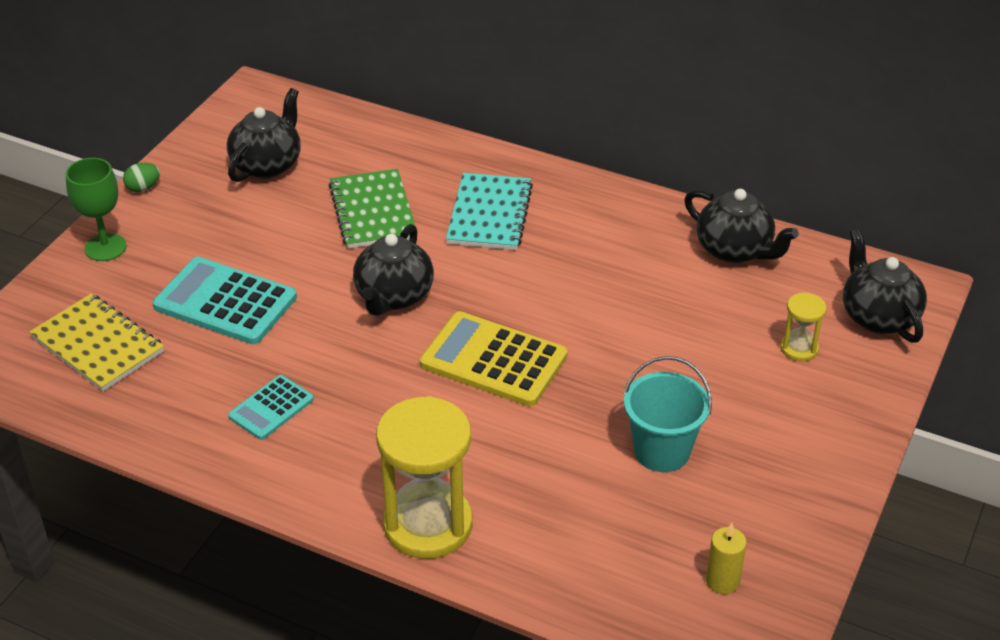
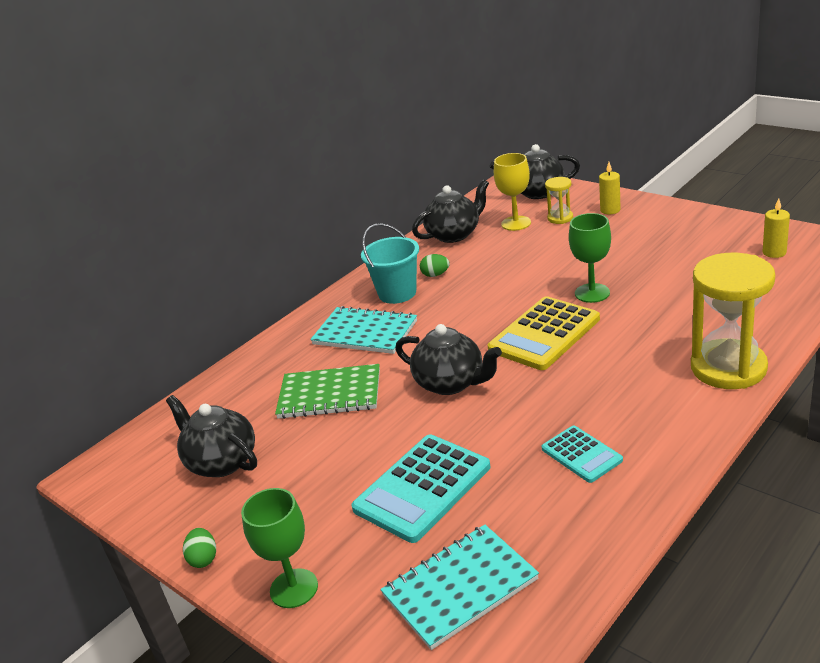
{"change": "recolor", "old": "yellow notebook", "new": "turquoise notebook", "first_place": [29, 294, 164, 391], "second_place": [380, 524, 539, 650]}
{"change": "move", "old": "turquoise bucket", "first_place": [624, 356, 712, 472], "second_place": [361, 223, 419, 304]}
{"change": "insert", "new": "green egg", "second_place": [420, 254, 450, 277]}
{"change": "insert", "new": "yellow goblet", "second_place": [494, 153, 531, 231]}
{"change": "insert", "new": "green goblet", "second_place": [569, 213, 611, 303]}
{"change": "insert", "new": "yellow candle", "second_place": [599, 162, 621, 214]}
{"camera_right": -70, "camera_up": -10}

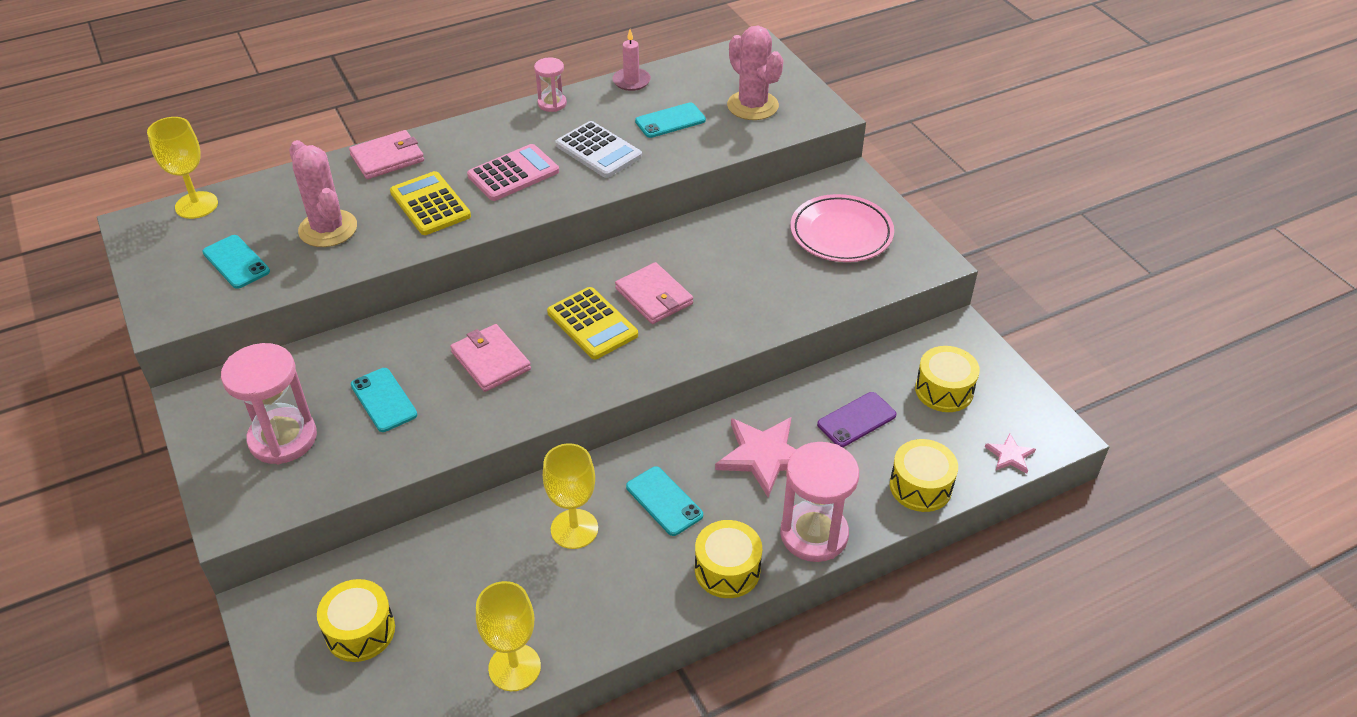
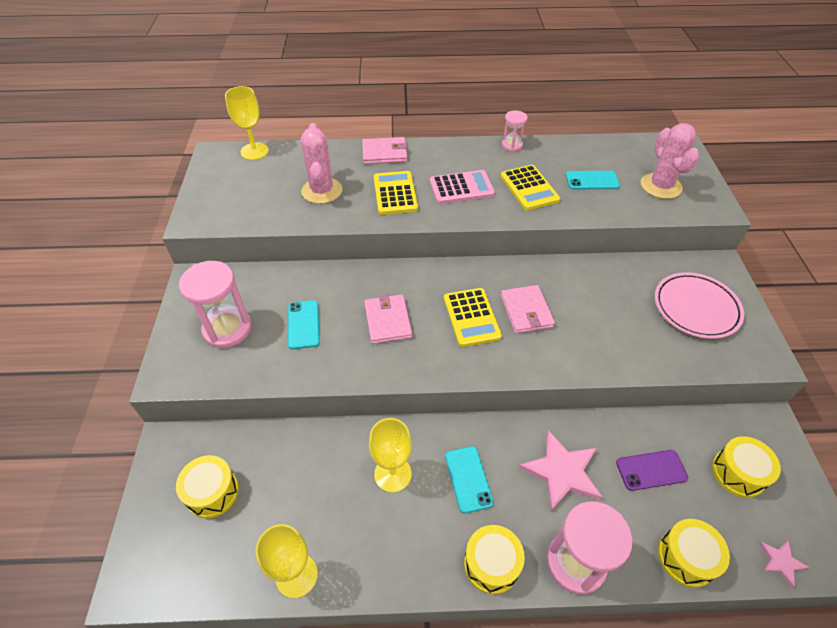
{"change": "delete", "old": "turquoise phone", "first_place": [202, 235, 270, 289]}
{"change": "recolor", "old": "white calculator", "new": "yellow calculator", "first_place": [555, 121, 642, 178], "second_place": [501, 165, 560, 210]}
{"change": "delete", "old": "pink candle", "first_place": [612, 29, 651, 91]}
{"camera_right": 25, "camera_up": 5}

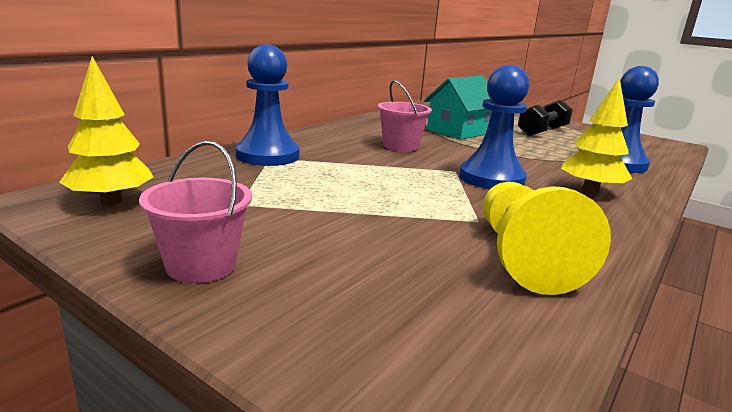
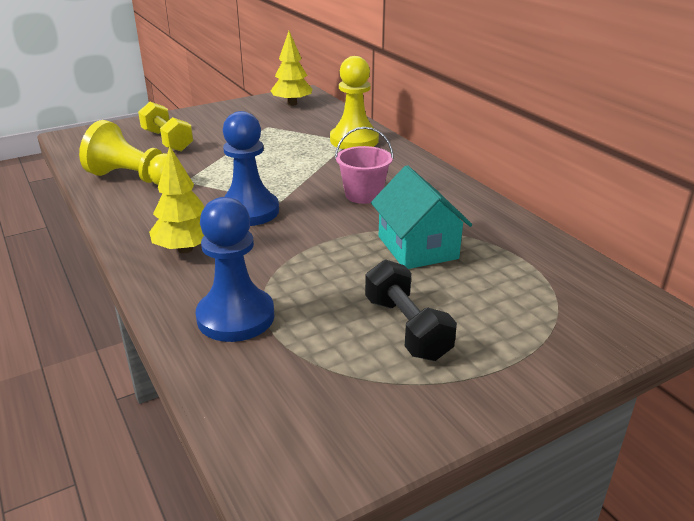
{"change": "delete", "old": "pink bucket", "first_place": [139, 140, 252, 283]}
{"change": "recolor", "old": "blue pawn", "new": "yellow pawn", "first_place": [236, 44, 299, 166], "second_place": [330, 56, 379, 149]}
{"change": "insert", "new": "yellow dumbbell", "second_place": [138, 102, 193, 151]}
{"camera_right": 115, "camera_up": 10}

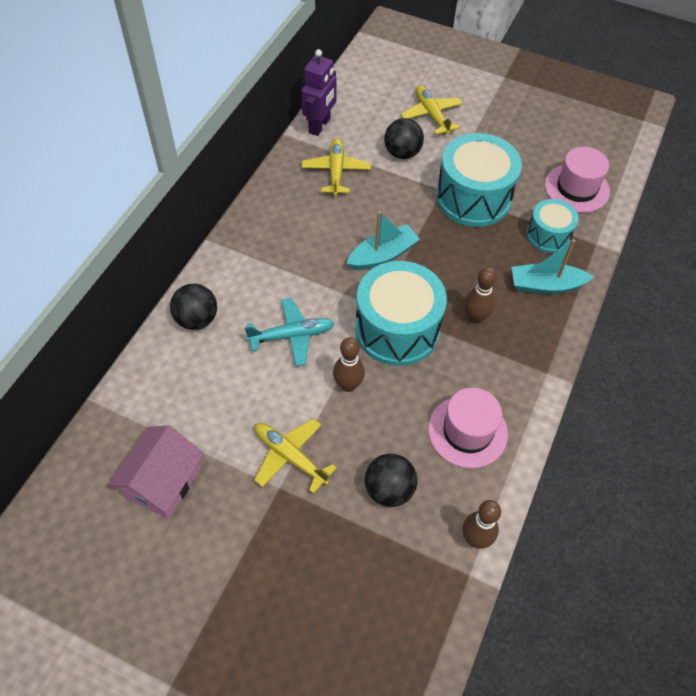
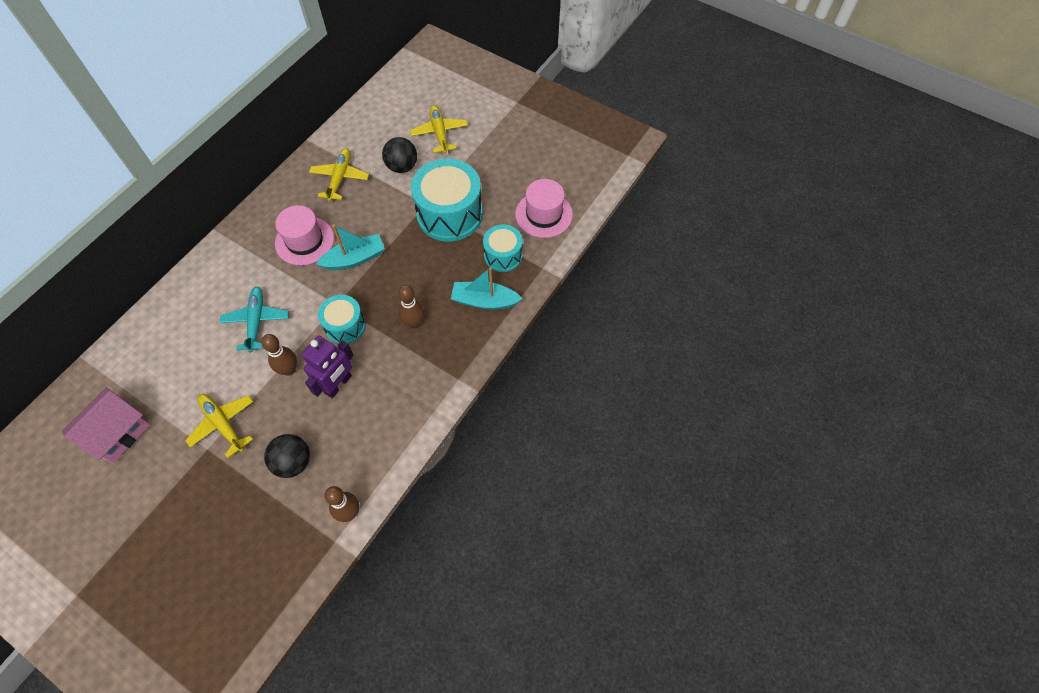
{"change": "delete", "old": "black ball", "first_place": [170, 284, 217, 330]}
{"change": "rotate", "old": "turquoise plane", "first_place": [245, 298, 335, 366], "second_place": [220, 286, 289, 353], "degrees": -90}
{"change": "move", "old": "purple robot", "first_place": [301, 49, 337, 136], "second_place": [302, 336, 354, 399]}
{"change": "resize", "old": "turquoise drum", "first_place": [355, 261, 447, 366], "second_place": [318, 295, 366, 344], "factor": 0.57}
{"change": "move", "old": "pink hat", "first_place": [428, 388, 508, 468], "second_place": [275, 205, 334, 265]}
{"camera_right": 10, "camera_up": 5}

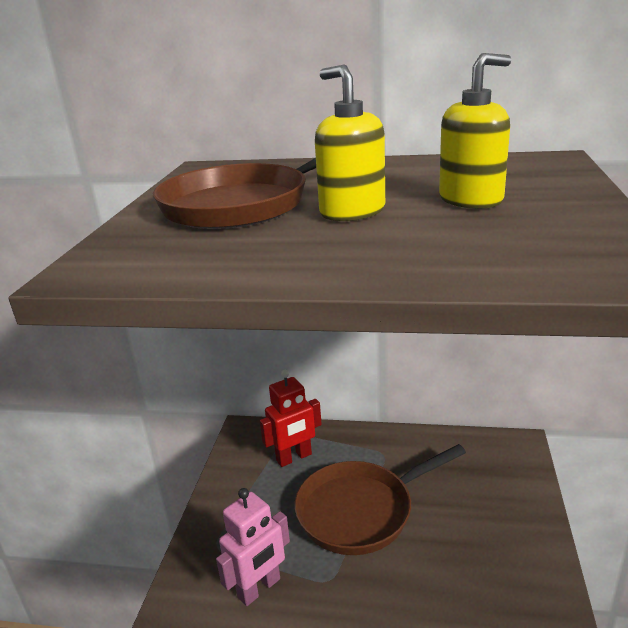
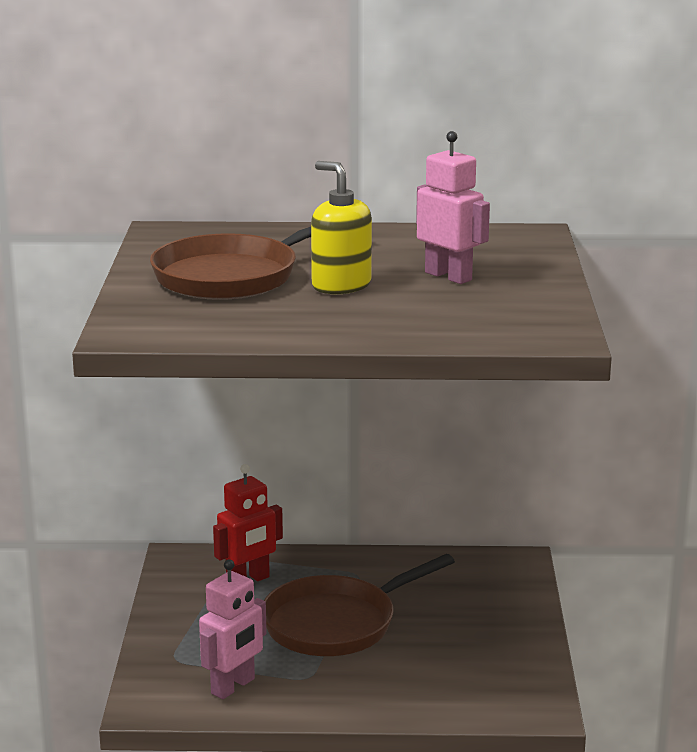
{"change": "replace", "old": "yellow soap dispenser", "new": "pink robot", "first_place": [439, 53, 511, 209], "second_place": [416, 131, 490, 284]}
{"camera_right": -10, "camera_up": -5}

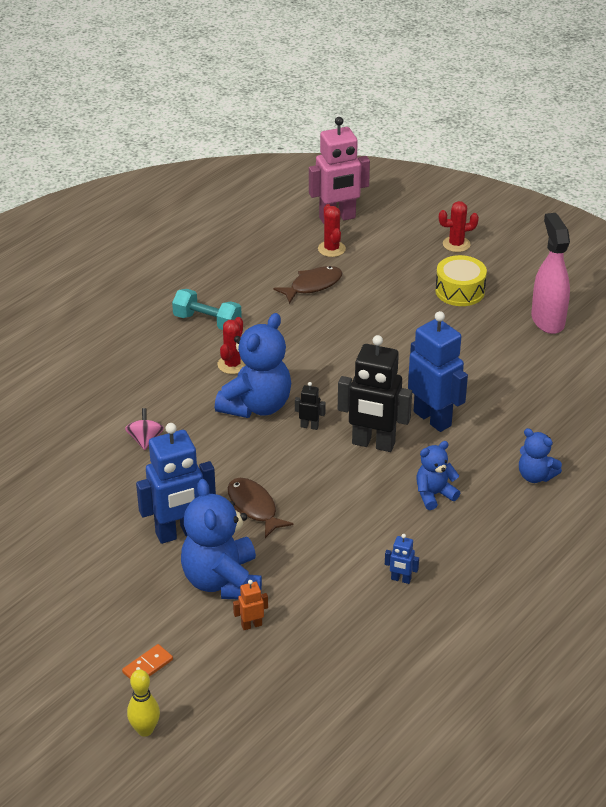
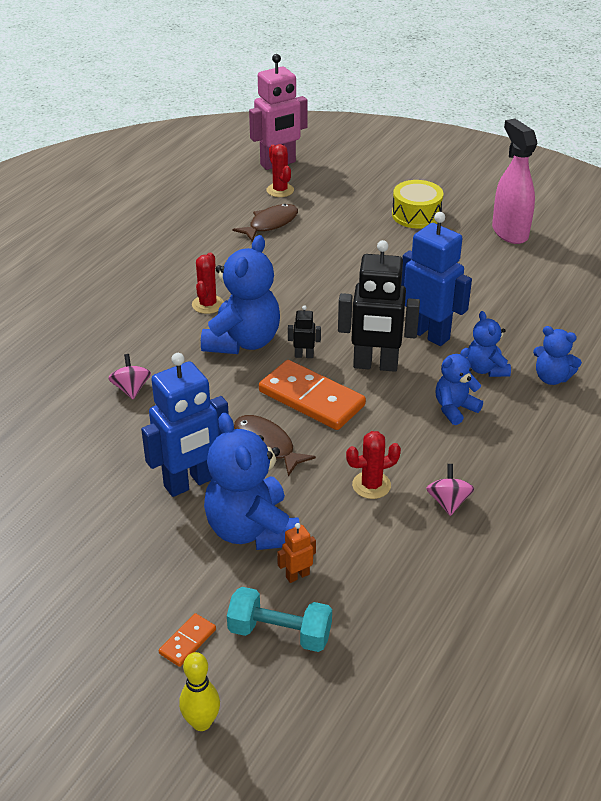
{"change": "move", "old": "turquoise dumbbell", "first_place": [172, 289, 242, 330], "second_place": [227, 587, 332, 652]}
{"change": "replace", "old": "blue robot", "new": "pink spinning top", "first_place": [385, 534, 419, 584], "second_place": [426, 464, 474, 516]}
{"change": "move", "old": "red cactus", "first_place": [439, 201, 479, 252], "second_place": [346, 431, 401, 499]}
{"change": "insert", "new": "orange domino", "second_place": [259, 360, 366, 430]}
{"change": "insert", "new": "blue teddy bear", "second_place": [467, 311, 511, 377]}
{"camera_right": -10, "camera_up": 0}

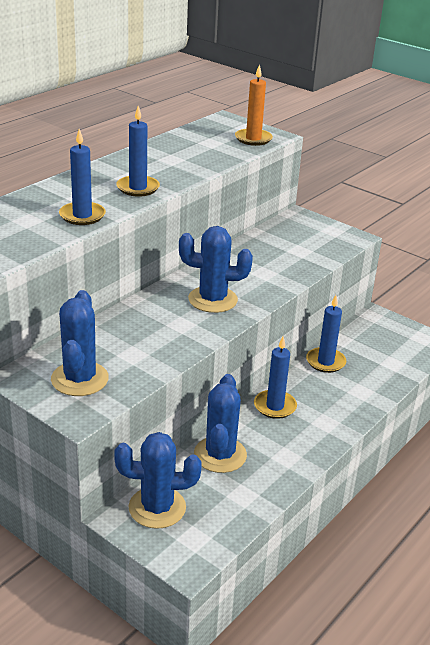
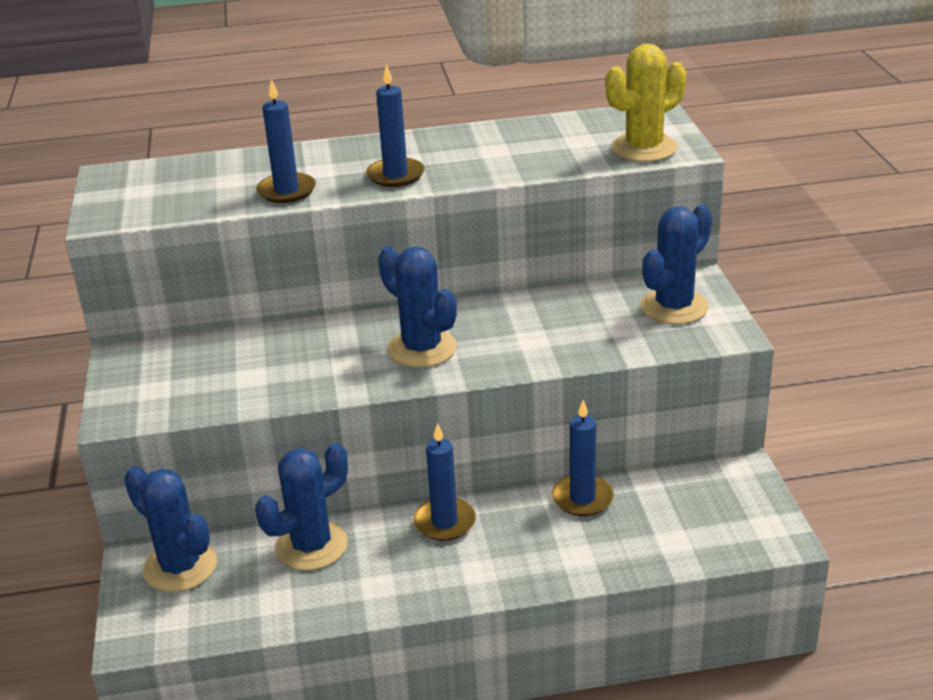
{"change": "move", "old": "blue cactus", "first_place": [51, 290, 109, 396], "second_place": [641, 205, 712, 324]}
{"change": "replace", "old": "orange candle", "new": "yellow cactus", "first_place": [235, 64, 273, 146], "second_place": [606, 44, 686, 162]}
{"camera_right": 45, "camera_up": 0}

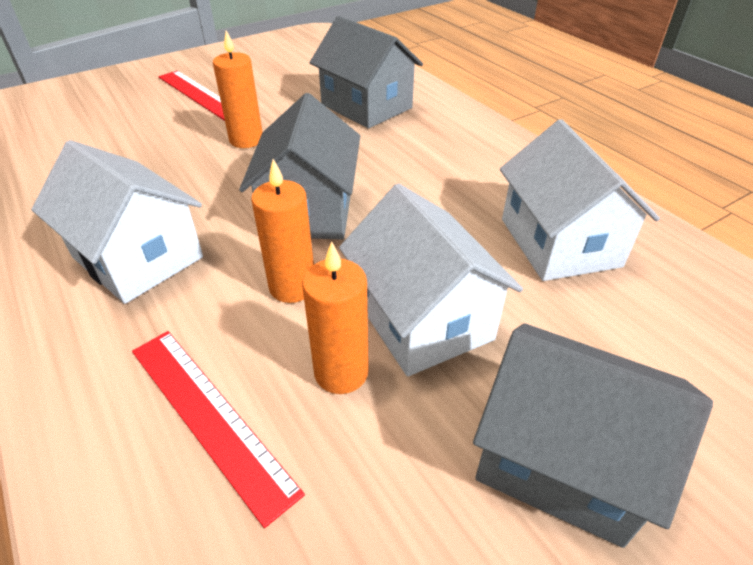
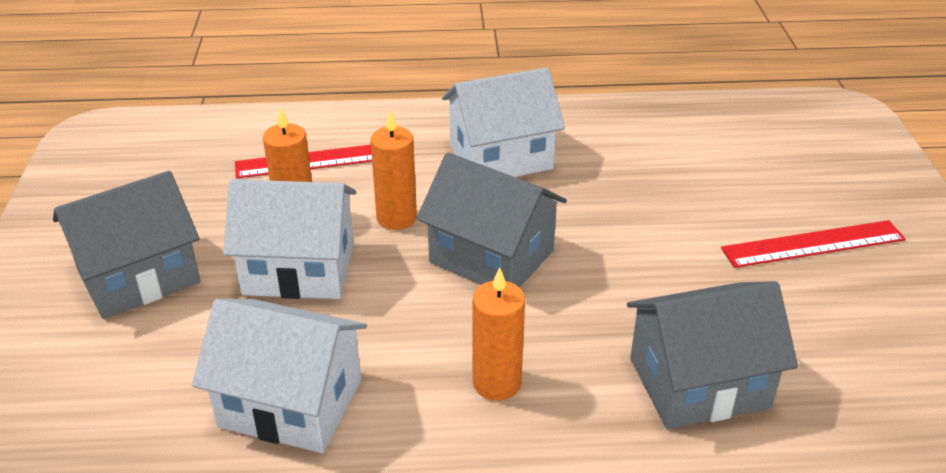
{"change": "move", "old": "orange candle", "first_place": [213, 30, 262, 148], "second_place": [473, 267, 525, 401]}
{"camera_right": 120, "camera_up": -5}

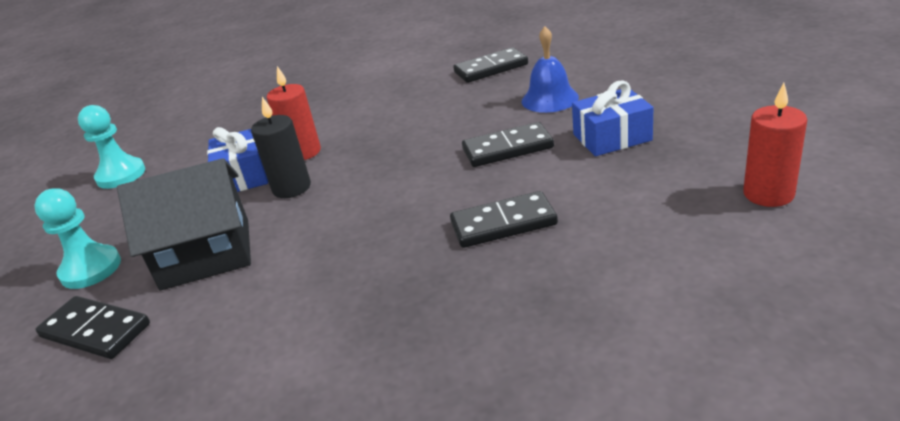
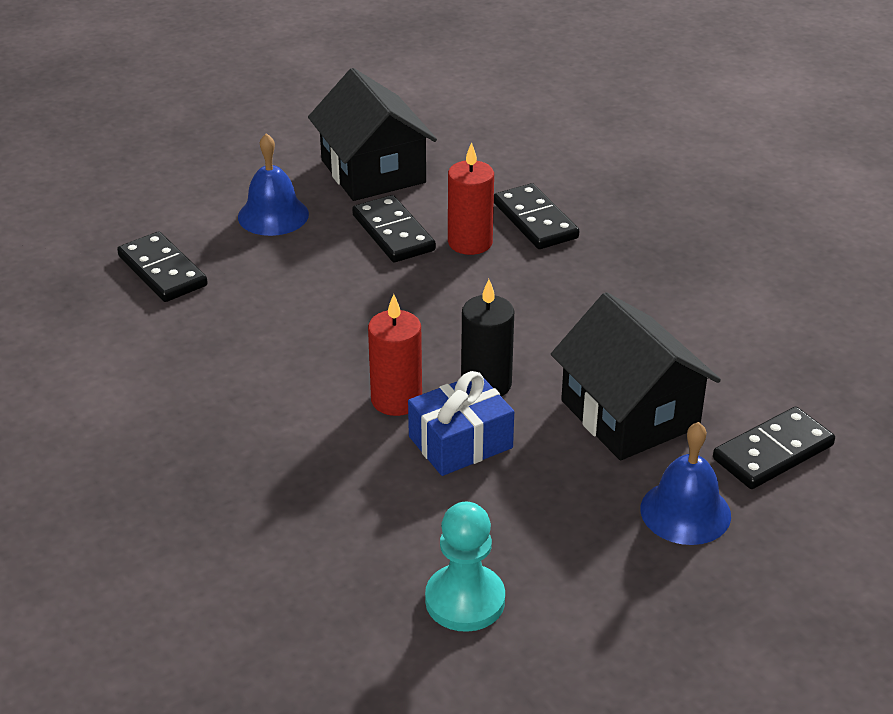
{"change": "replace", "old": "turquoise pawn", "new": "blue bell", "first_place": [34, 188, 121, 289], "second_place": [641, 422, 731, 545]}
{"change": "rotate", "old": "black domino", "first_place": [36, 296, 150, 359], "second_place": [713, 407, 835, 489], "degrees": 45}
{"change": "replace", "old": "blue gift", "new": "black house", "first_place": [572, 80, 653, 156], "second_place": [308, 68, 437, 201]}
{"change": "move", "old": "red candle", "first_place": [743, 83, 807, 207], "second_place": [448, 142, 494, 255]}
{"camera_right": -110, "camera_up": 5}

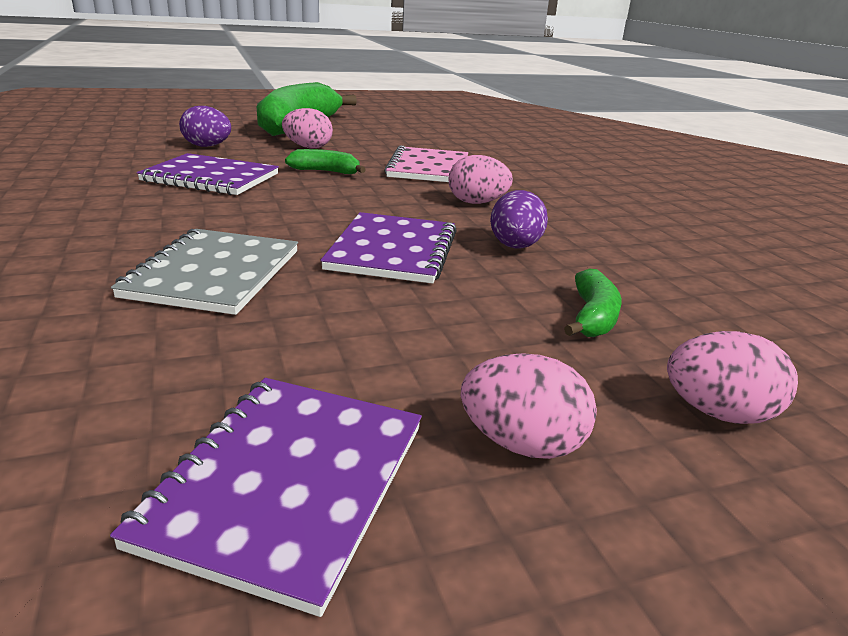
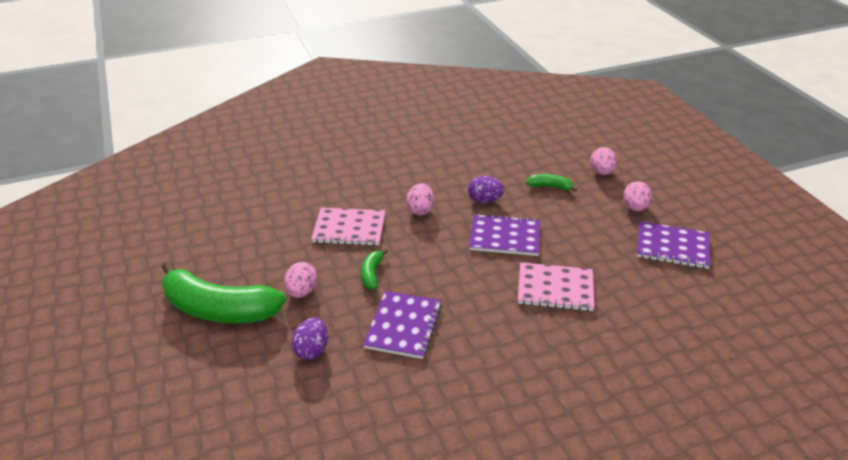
{"change": "recolor", "old": "grey notebook", "new": "pink notebook", "first_place": [111, 229, 298, 315], "second_place": [518, 262, 595, 311]}
{"camera_right": -90, "camera_up": 10}

